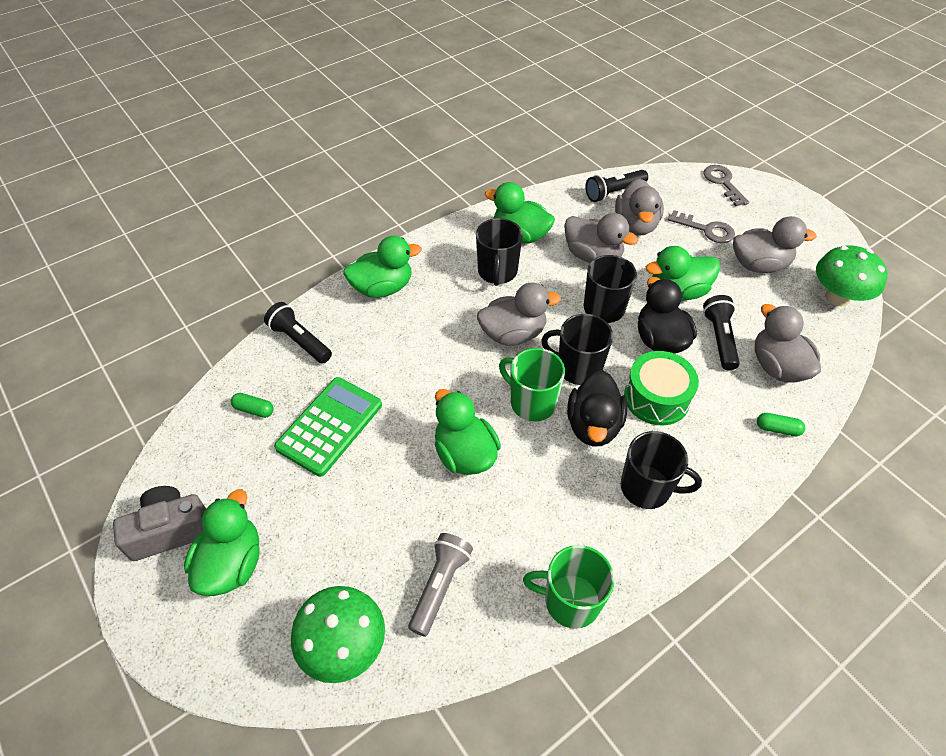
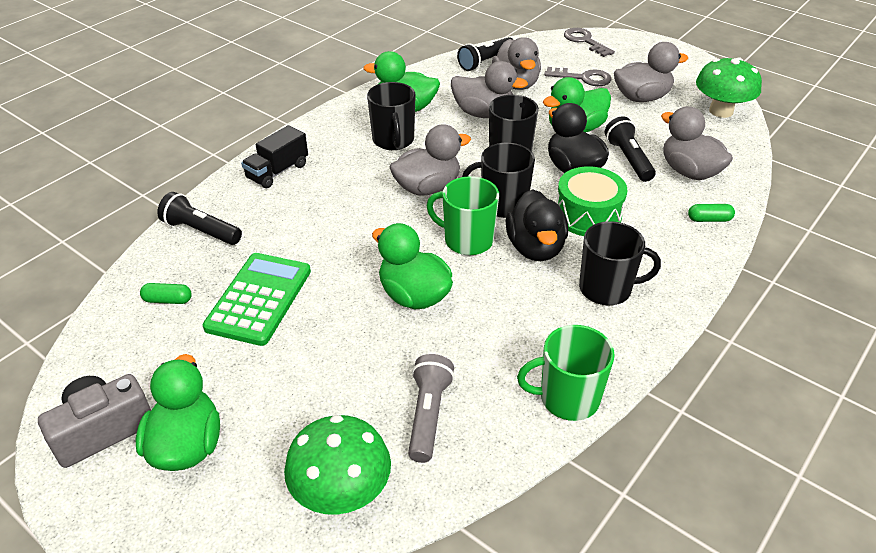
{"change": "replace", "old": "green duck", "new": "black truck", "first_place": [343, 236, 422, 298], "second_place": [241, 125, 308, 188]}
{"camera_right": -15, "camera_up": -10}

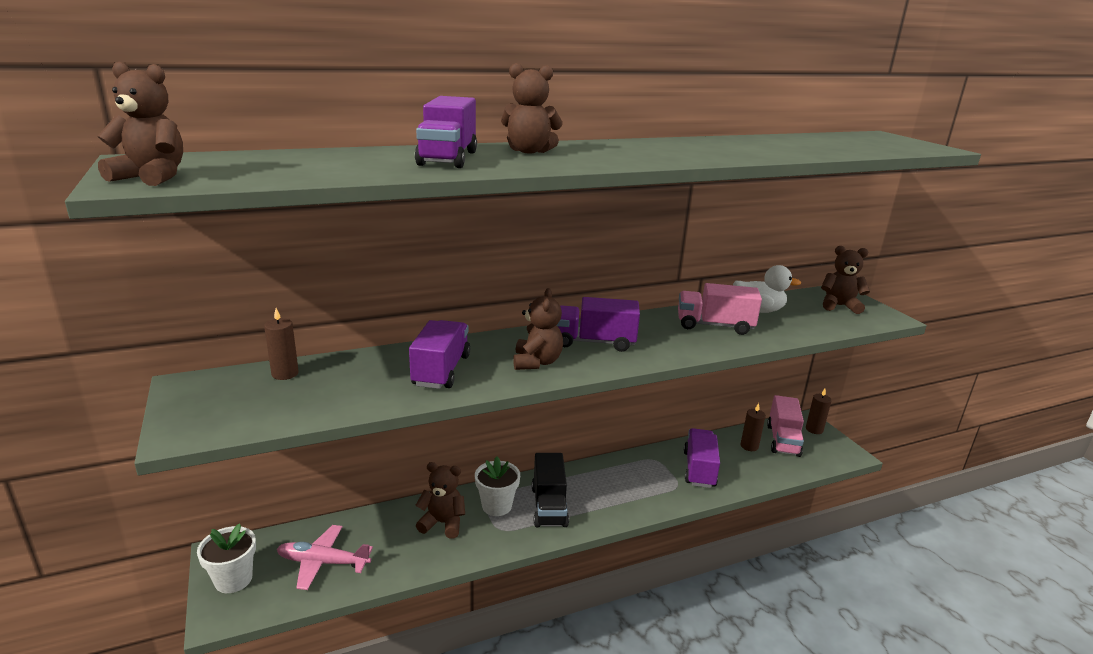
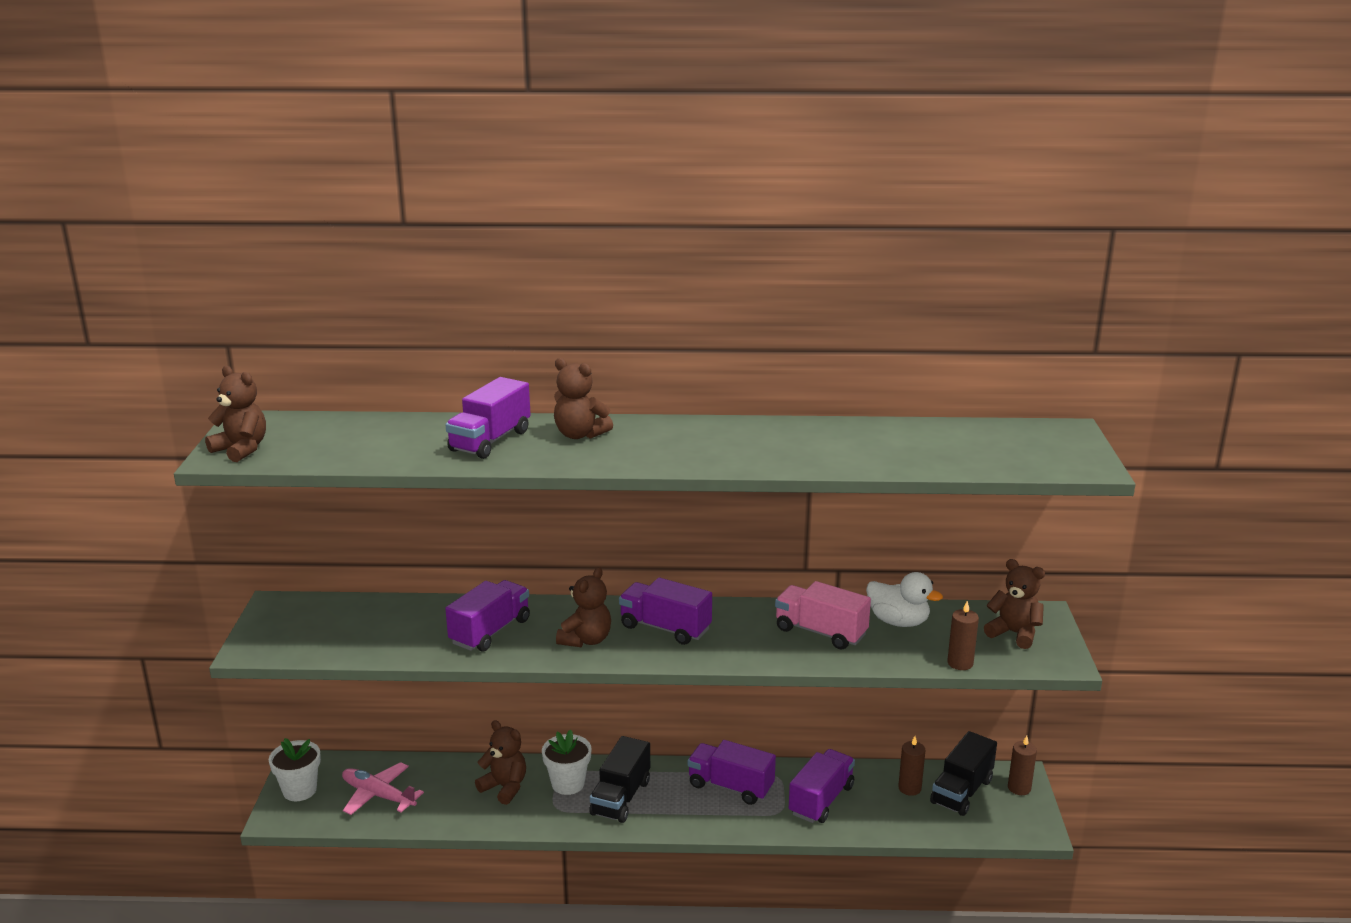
{"change": "move", "old": "brown candle", "first_place": [264, 308, 299, 380], "second_place": [947, 601, 979, 670]}
{"change": "recolor", "old": "pink truck", "new": "black truck", "first_place": [767, 395, 804, 457], "second_place": [930, 731, 997, 816]}
{"change": "insert", "new": "purple truck", "second_place": [688, 740, 776, 805]}
{"camera_right": 25, "camera_up": 0}

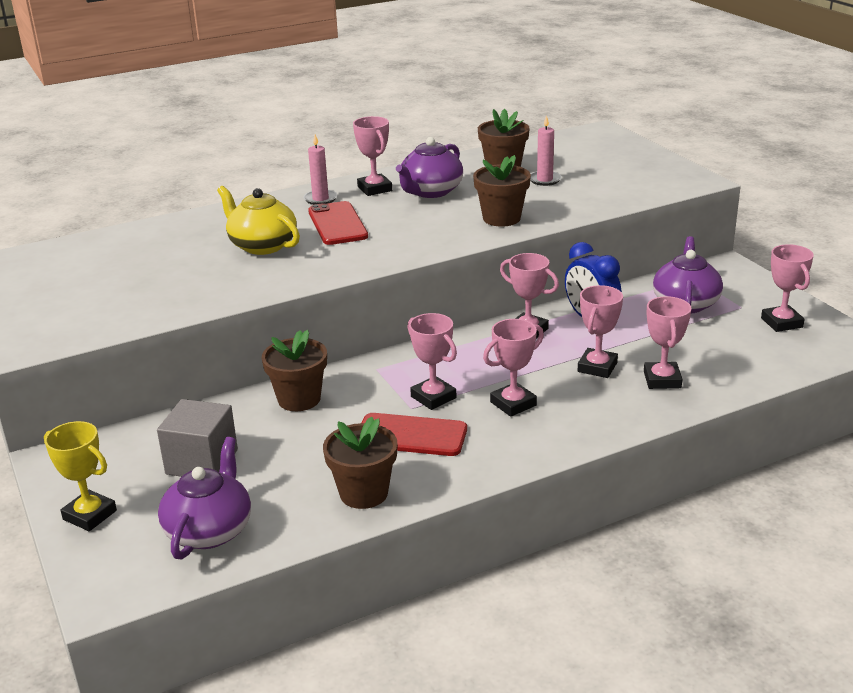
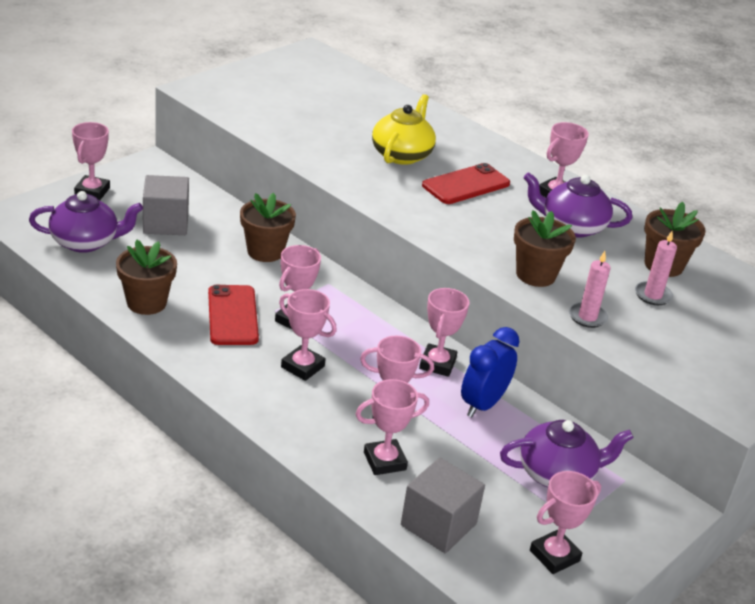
{"change": "recolor", "old": "yellow trophy", "new": "pink trophy", "first_place": [44, 421, 117, 531], "second_place": [72, 122, 110, 200]}
{"change": "move", "old": "pink candle", "first_place": [303, 134, 337, 205], "second_place": [569, 251, 611, 328]}
{"change": "insert", "new": "grey cube", "second_place": [401, 458, 485, 553]}
{"camera_right": 65, "camera_up": 5}

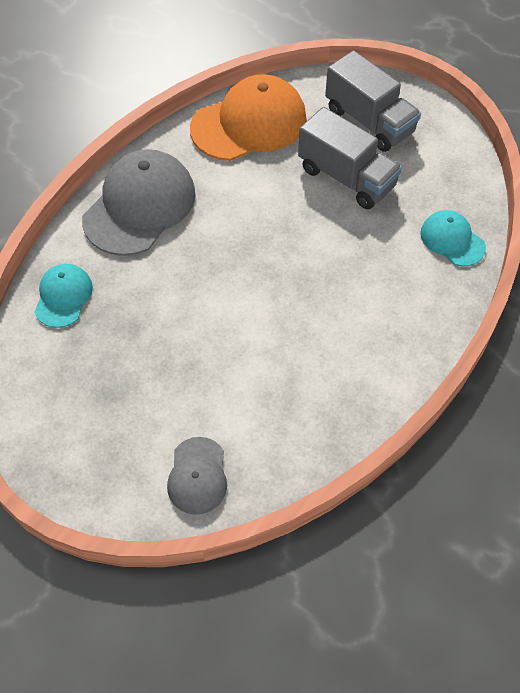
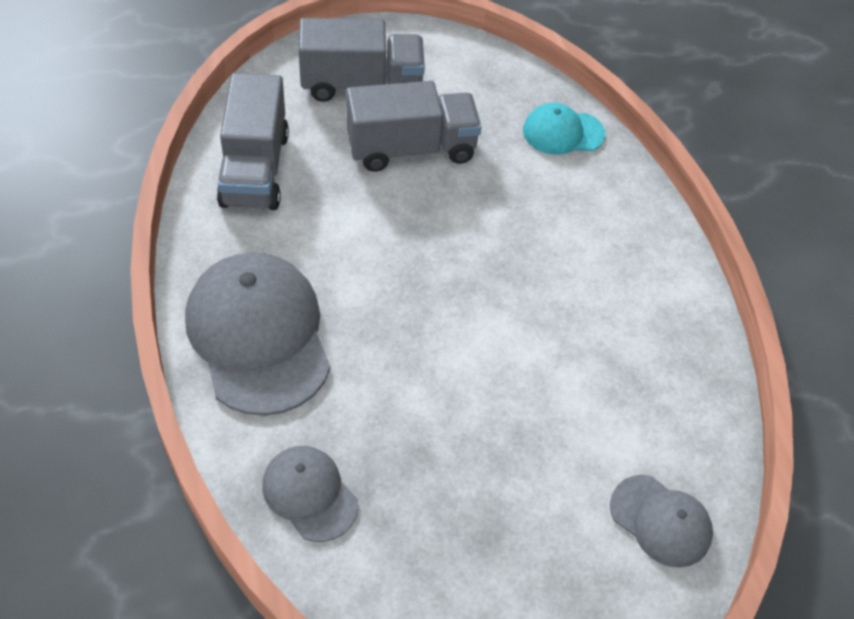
{"change": "recolor", "old": "turquoise cap", "new": "grey cap", "first_place": [34, 264, 93, 328], "second_place": [262, 446, 358, 542]}
{"change": "replace", "old": "orange cap", "new": "grey truck", "first_place": [190, 74, 307, 161], "second_place": [217, 73, 289, 210]}
{"camera_right": -55, "camera_up": -5}

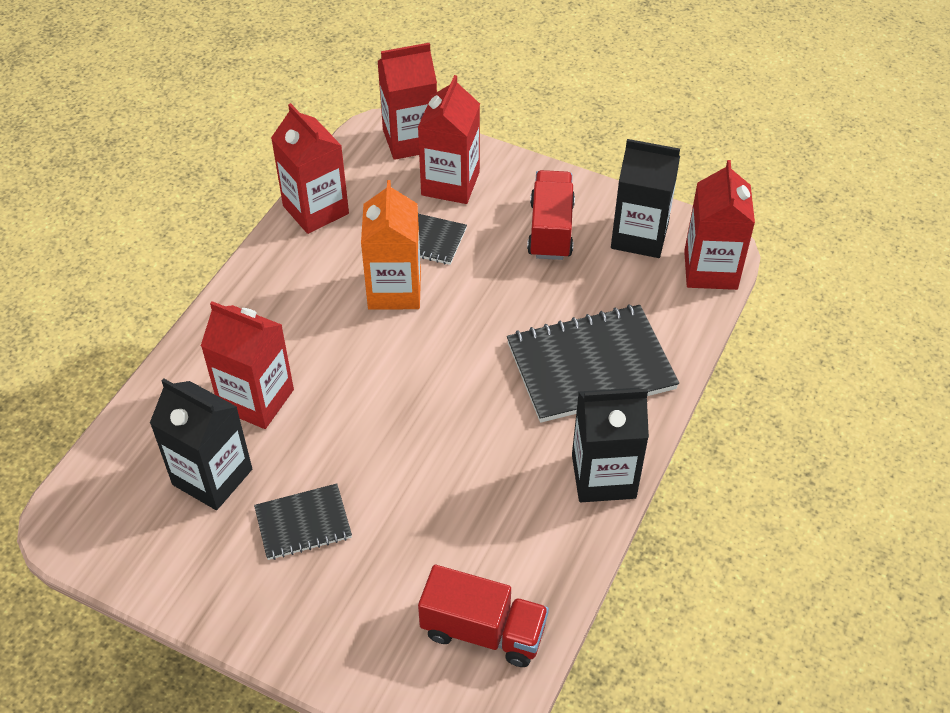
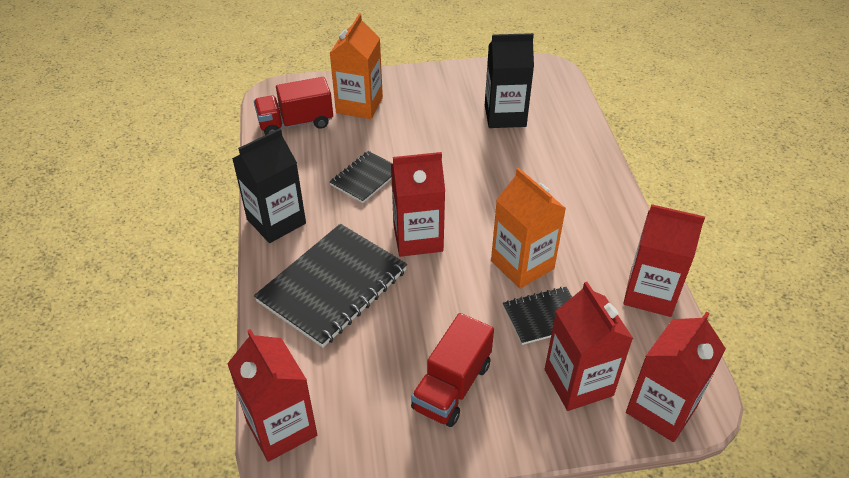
{"change": "move", "old": "red carton", "first_place": [201, 301, 294, 429], "second_place": [391, 152, 445, 257]}
{"change": "move", "old": "black notebook", "first_place": [254, 483, 352, 560], "second_place": [330, 151, 393, 203]}
{"change": "rotate", "old": "red truck", "first_place": [527, 170, 575, 260], "second_place": [411, 313, 494, 427], "degrees": 60}
{"change": "delete", "old": "black carton", "first_place": [611, 139, 680, 258]}
{"change": "insert", "new": "orange carton", "second_place": [329, 14, 383, 119]}
{"camera_right": 145, "camera_up": -5}

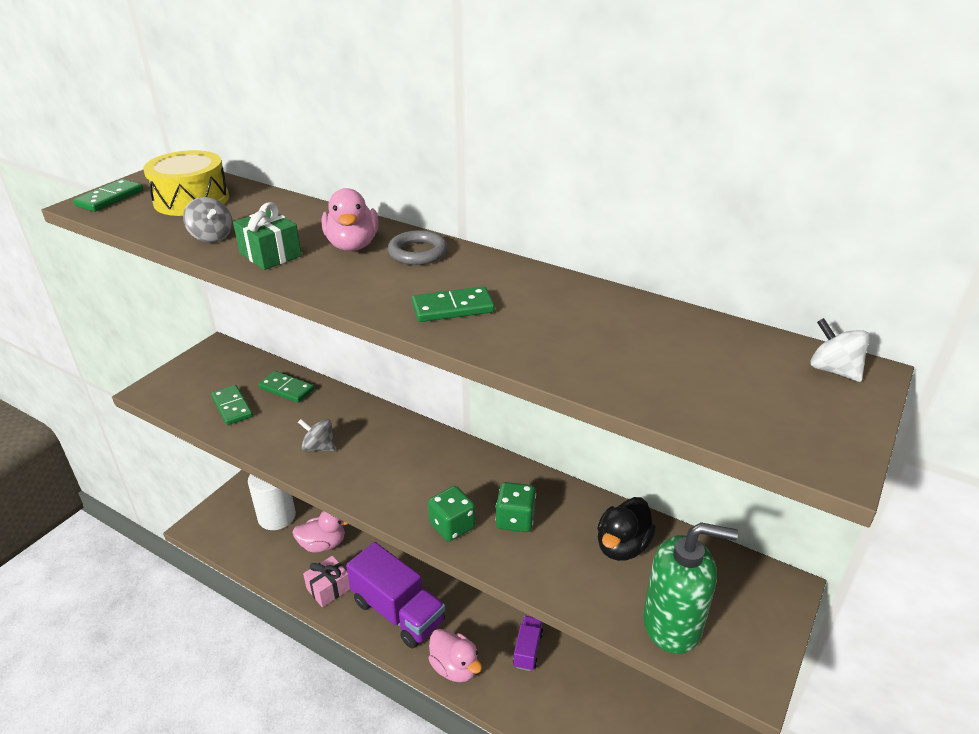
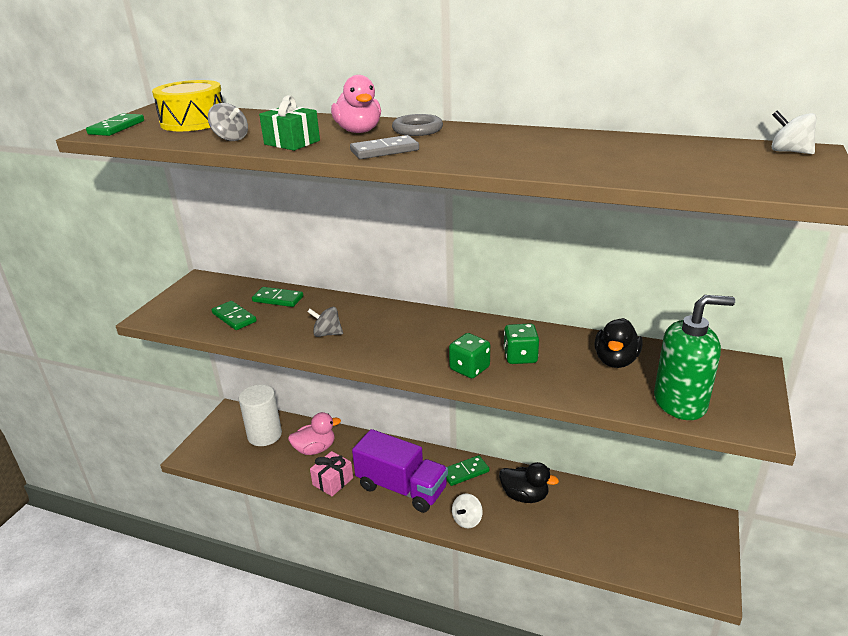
{"change": "move", "old": "green domino", "first_place": [412, 286, 495, 322], "second_place": [446, 455, 490, 486]}
{"change": "replace", "old": "pink duck", "new": "white spinning top", "first_place": [428, 629, 482, 682], "second_place": [452, 494, 483, 528]}
{"change": "replace", "old": "purple truck", "new": "black duck", "first_place": [513, 616, 544, 671], "second_place": [499, 462, 559, 503]}
{"change": "insert", "new": "grey domino", "second_place": [350, 135, 419, 159]}
{"camera_right": -10, "camera_up": -5}

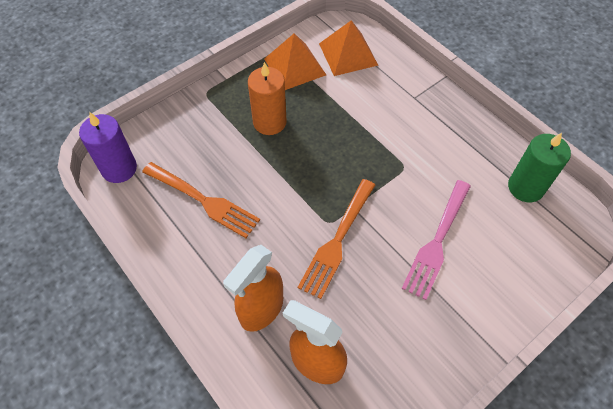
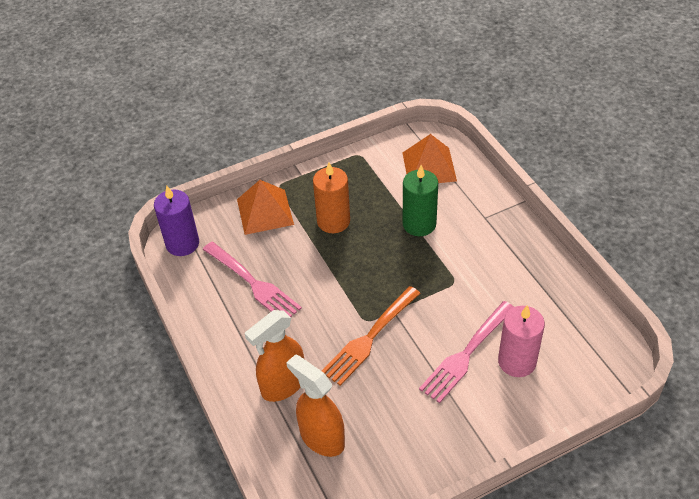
{"change": "recolor", "old": "orange fork", "new": "pink fork", "first_place": [142, 162, 260, 238], "second_place": [203, 242, 302, 317]}
{"change": "move", "old": "orange pyramid", "first_place": [264, 33, 326, 90], "second_place": [237, 180, 294, 235]}
{"change": "move", "old": "green candle", "first_place": [508, 132, 571, 202], "second_place": [403, 165, 438, 236]}
{"change": "insert", "new": "pink candle", "second_place": [498, 305, 545, 377]}
{"camera_right": 15, "camera_up": -10}

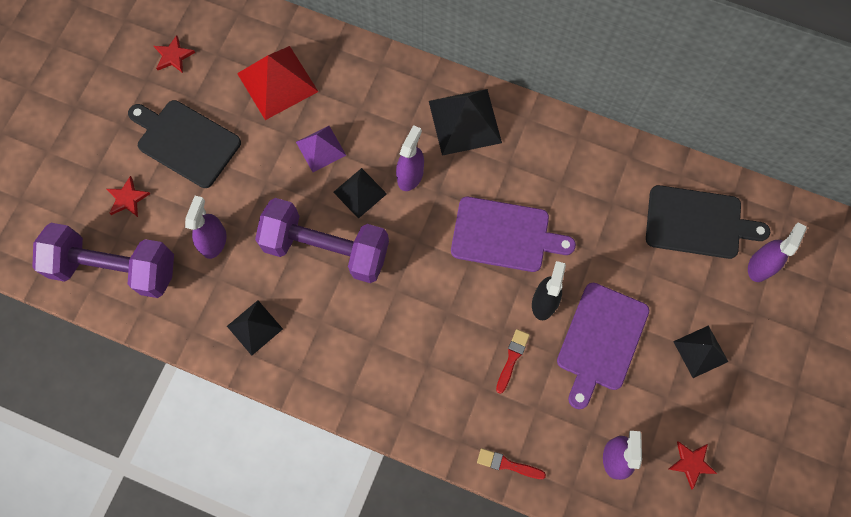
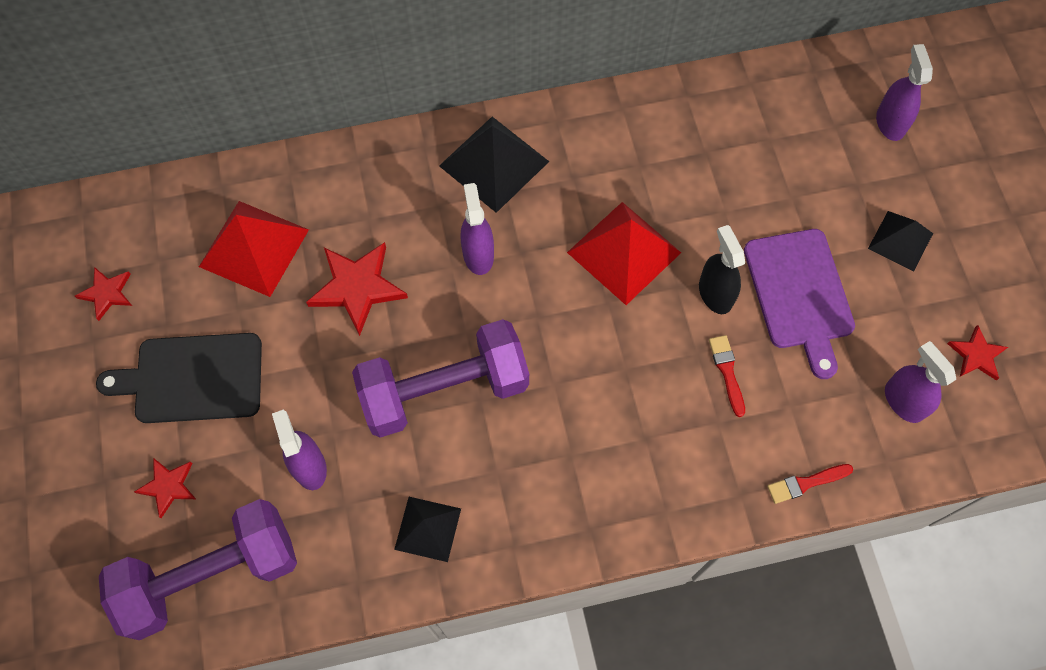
{"change": "replace", "old": "purple pyramid", "new": "red star", "first_place": [296, 126, 346, 172], "second_place": [306, 242, 408, 336]}
{"change": "delete", "old": "black pyramid", "first_place": [333, 168, 387, 219]}
{"change": "replace", "old": "purple cutting board", "new": "red pyramid", "first_place": [451, 197, 576, 272], "second_place": [567, 202, 681, 305]}
{"change": "delete", "old": "black cutting board", "first_place": [646, 185, 770, 259]}
{"camera_right": -35, "camera_up": -5}

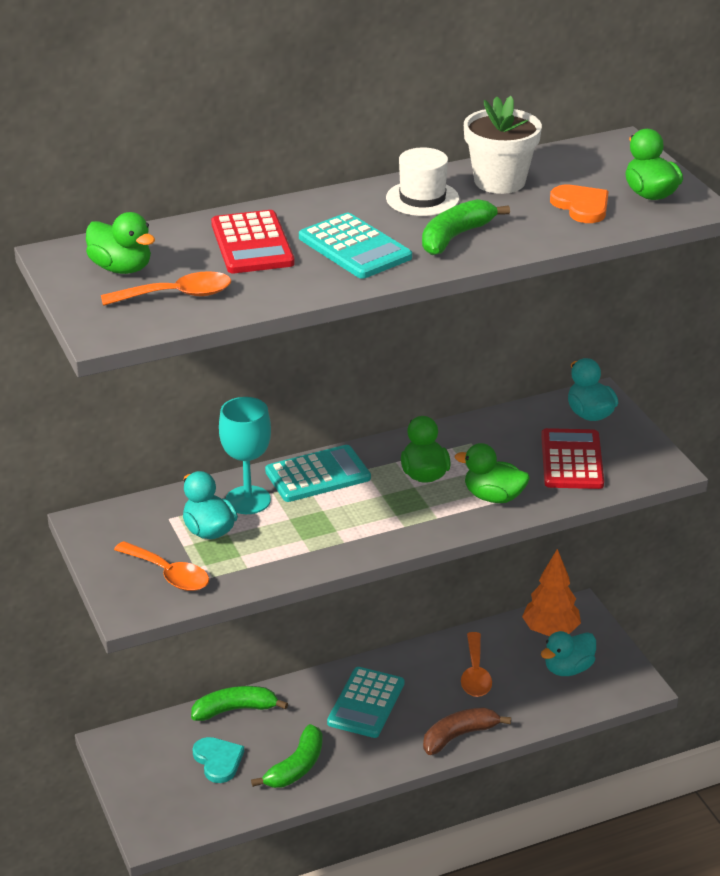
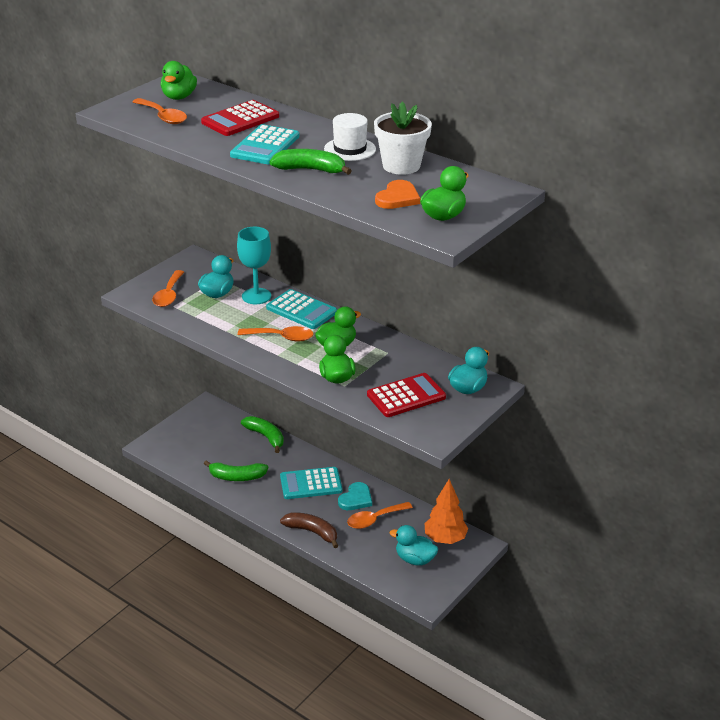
{"change": "move", "old": "turquoise heart", "first_place": [193, 737, 244, 783], "second_place": [338, 482, 372, 510]}
{"change": "insert", "new": "orange spoon", "second_place": [238, 326, 314, 342]}
{"camera_right": 60, "camera_up": 0}

